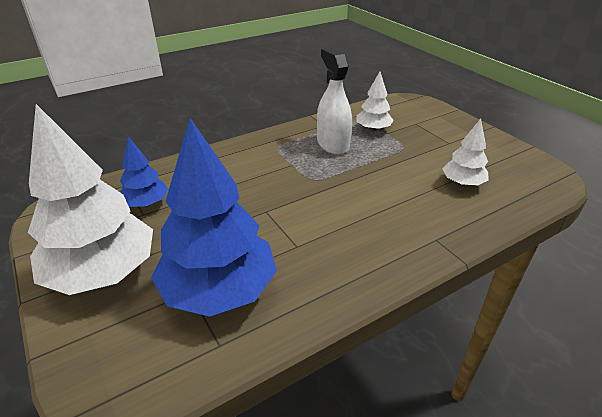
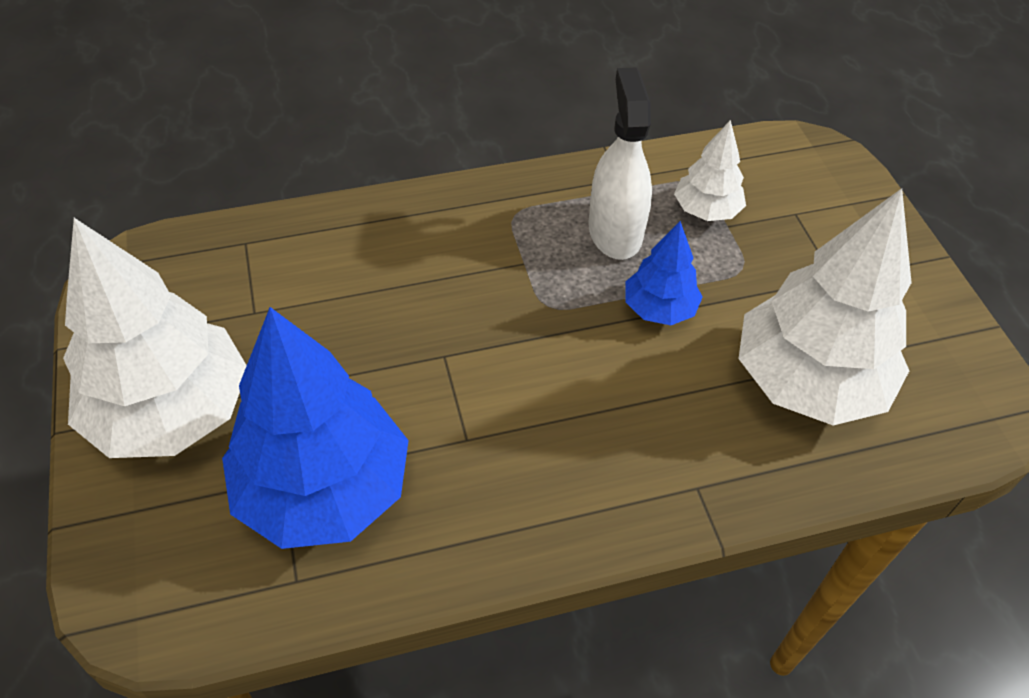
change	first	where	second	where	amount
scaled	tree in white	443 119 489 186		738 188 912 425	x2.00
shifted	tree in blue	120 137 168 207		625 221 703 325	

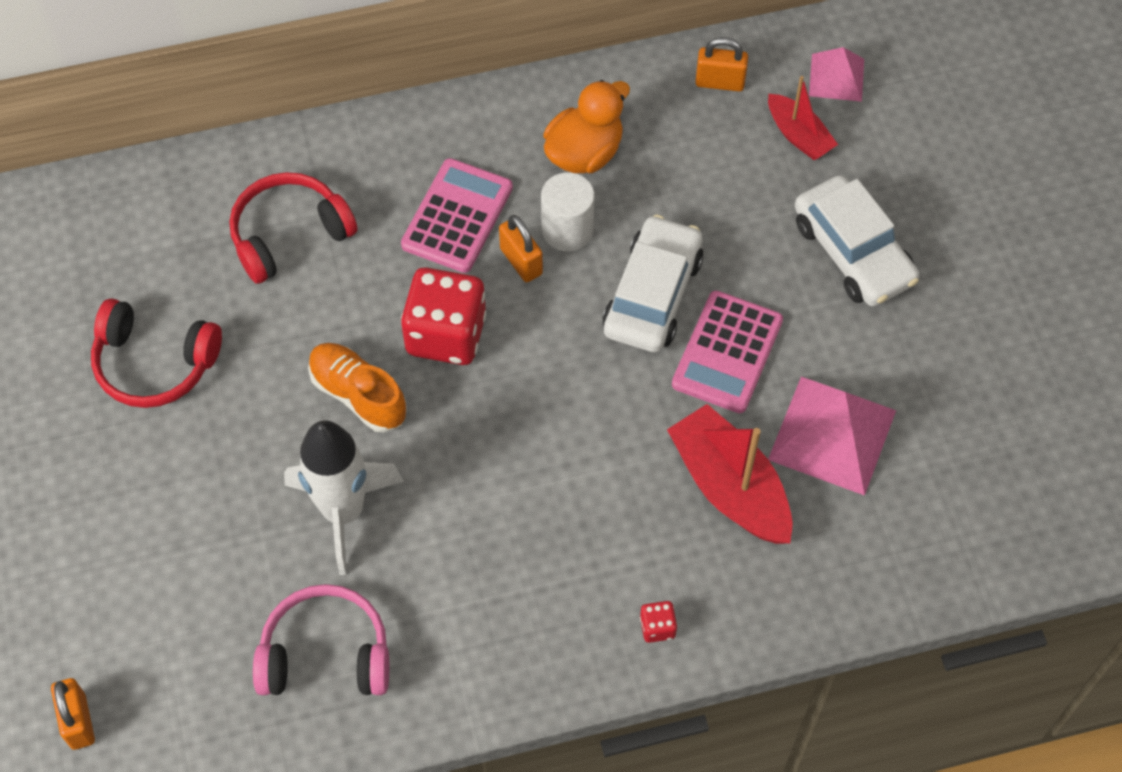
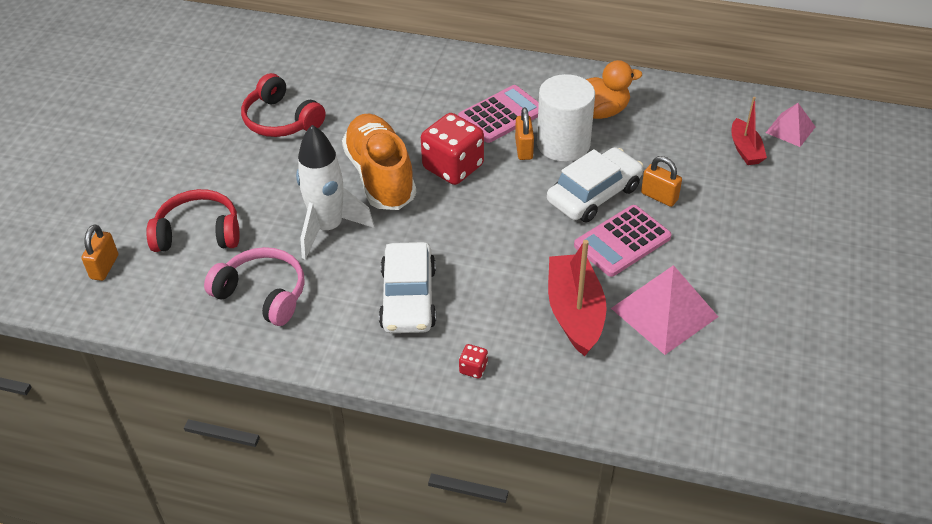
change	first	where	second	where	amount
shifted	padlock in orange	695 37 748 91		641 156 682 207	
shifted	headphones in red	230 172 357 284		146 189 240 252	
scaled	cylinder in white	541 172 595 251		537 74 595 162	x1.51
shifted	car in white	795 175 919 307		379 242 436 333	
scaled	shoe in orange	308 343 407 432		342 114 416 210	x1.59

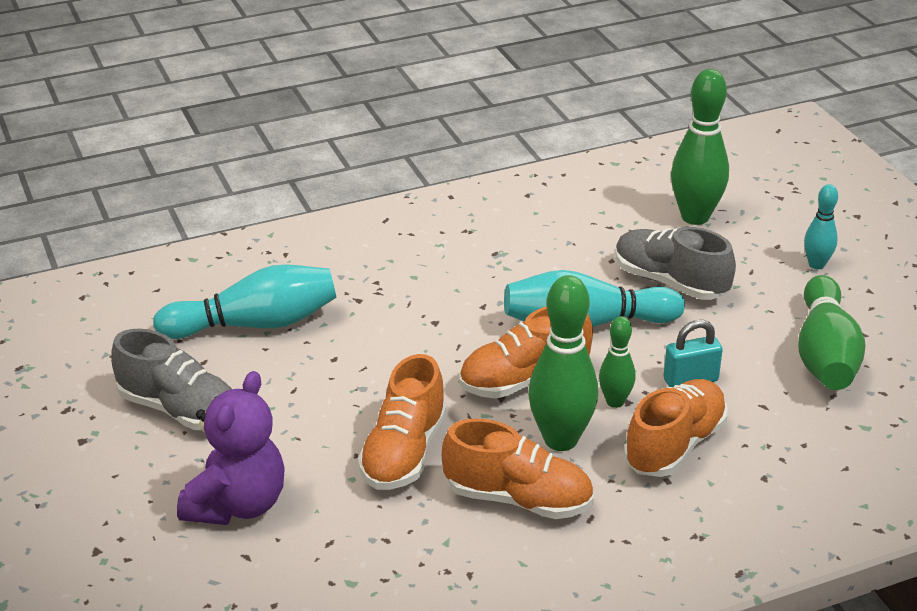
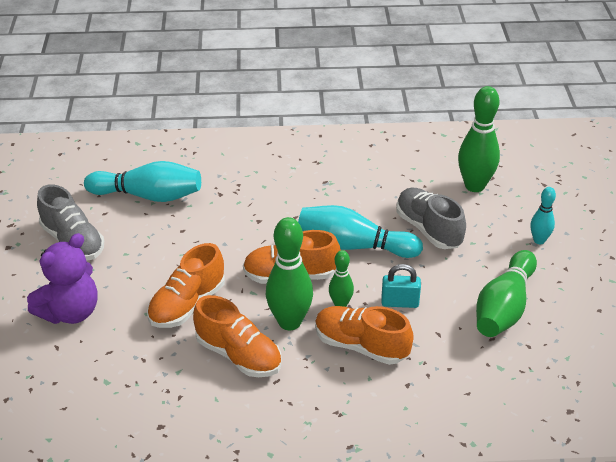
change	first	where	second	where	amount
rotated	shoe in orange	624 379 728 477		315 306 414 365	120 degrees counterclockwise

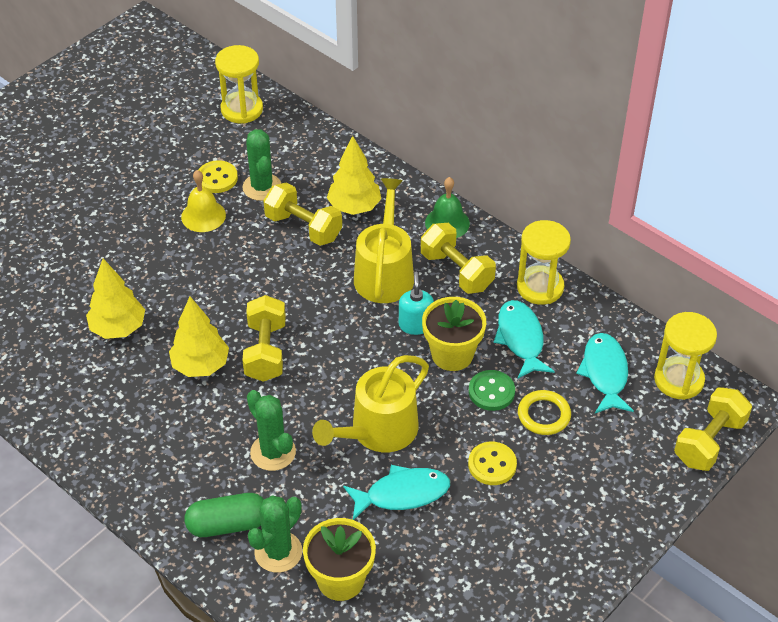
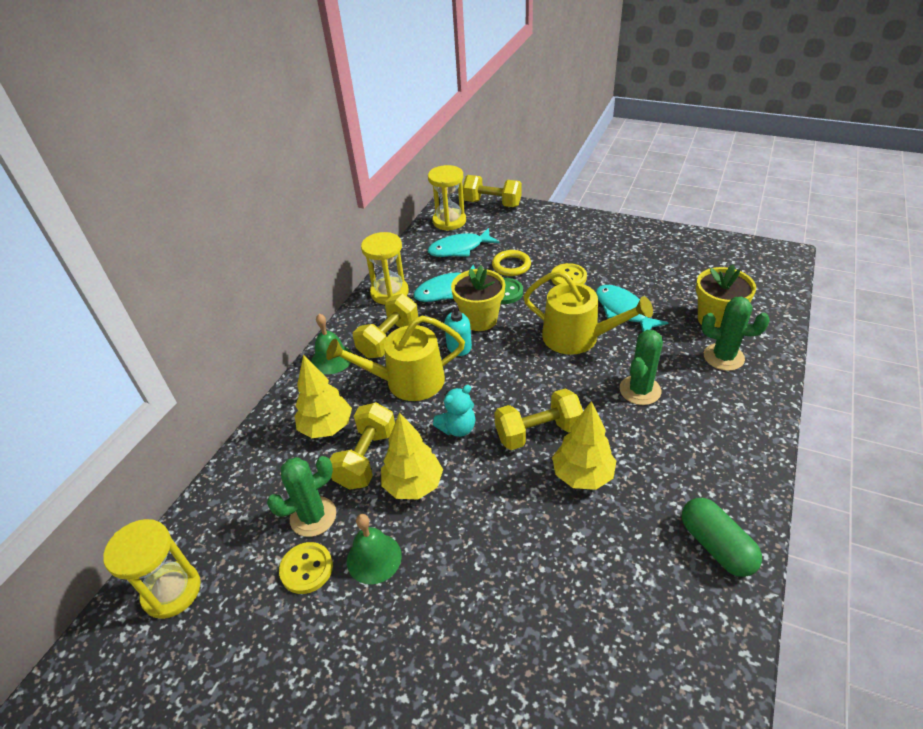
change	first	where	second	where	amount
repainted	bell in yellow	181 170 226 232	bell in green	347 514 402 584	
shifted	tree in yellow	86 259 145 339		381 412 443 499	
shifted	capsule in green	185 493 264 537		682 498 762 577	
new			teddy bear in turquoise	433 385 476 437	

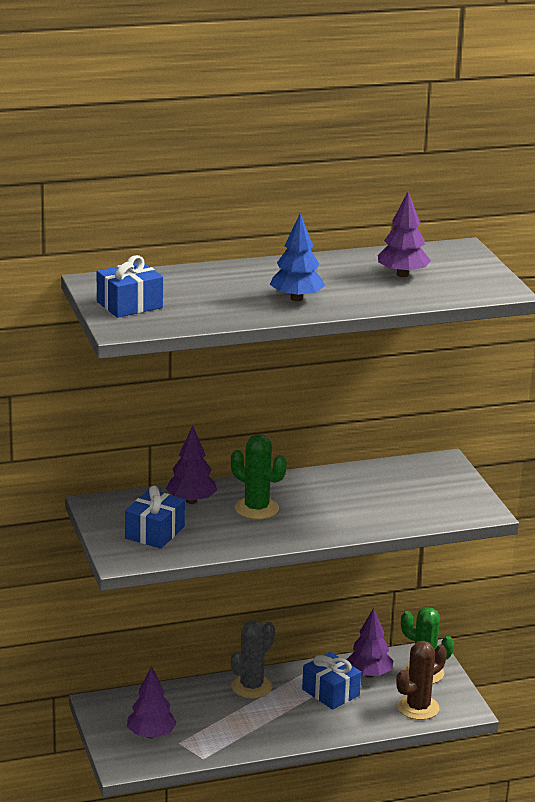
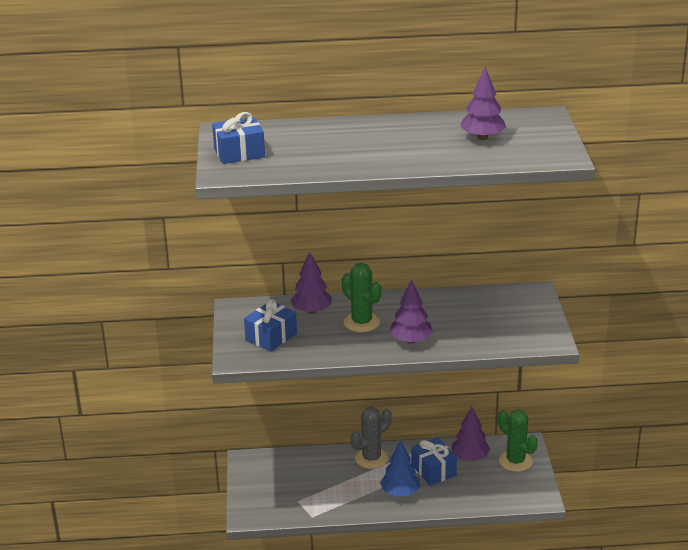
change	first	where	second	where	amount
shifted	tree in blue	270 213 325 301		380 440 420 497	
gone	cactus in brown	396 641 447 720			
shifted	tree in purple	127 666 177 738		389 279 433 344	

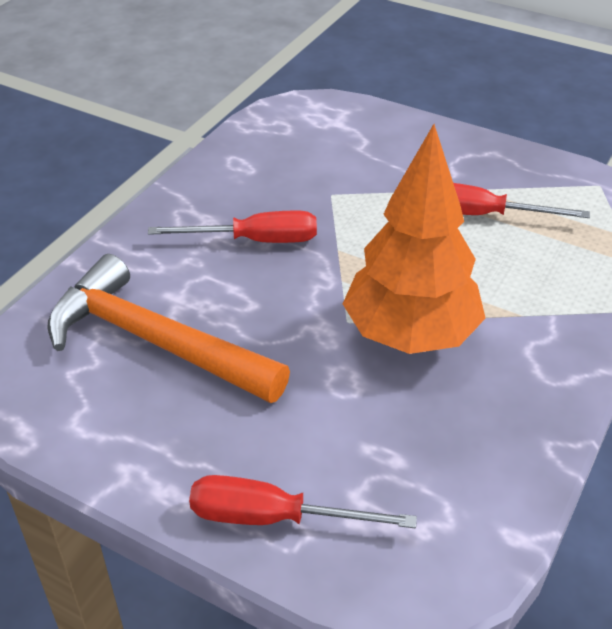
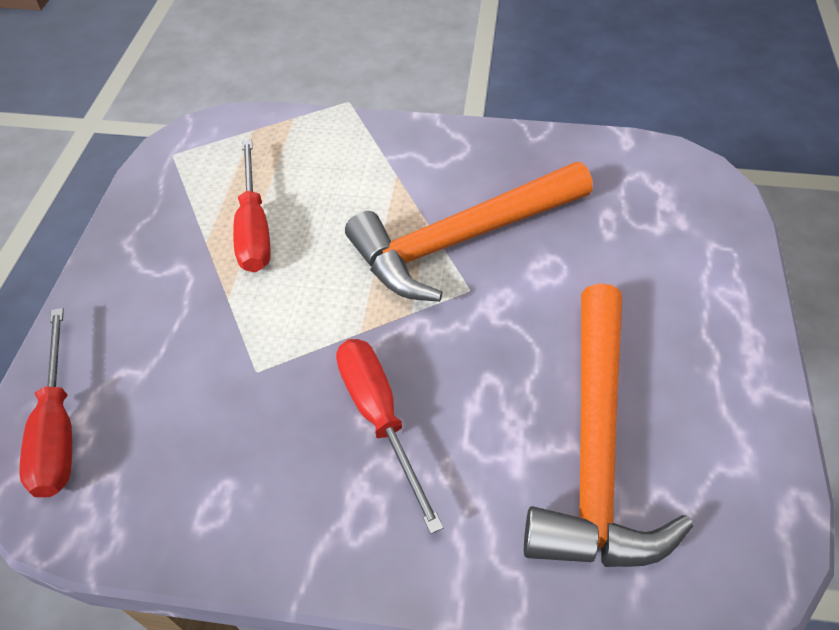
change	first	where	second	where	amount
swapped	tree in orange	343 124 486 354	hammer in orange	345 162 593 302	
shifted	screwdriver in red	189 475 417 528		19 308 72 497	

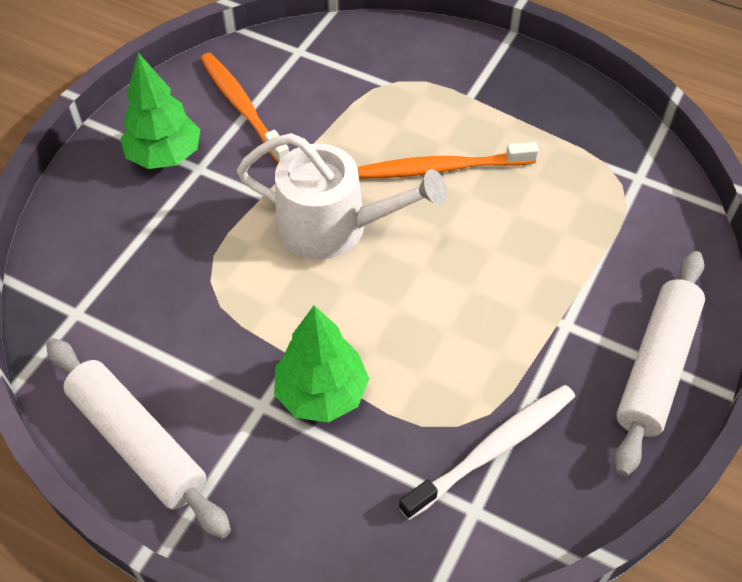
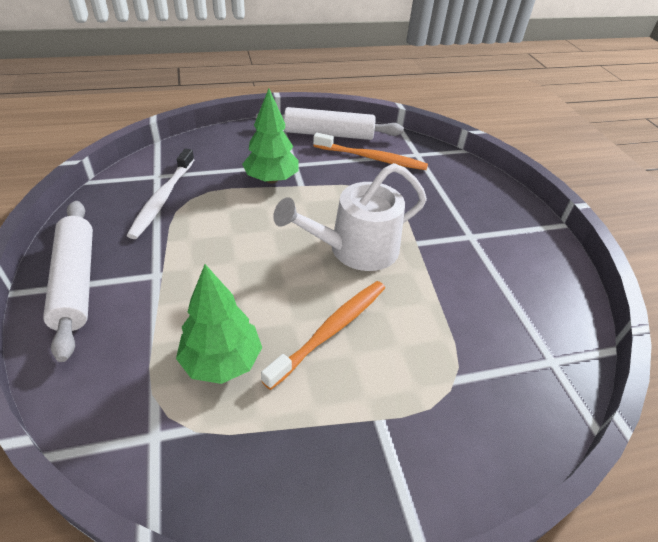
change	first	where	second	where	amount
shifted	tree in green	120 53 200 169		176 264 262 384	
shifted	toothbrush in orange	200 53 289 163		313 133 428 170	

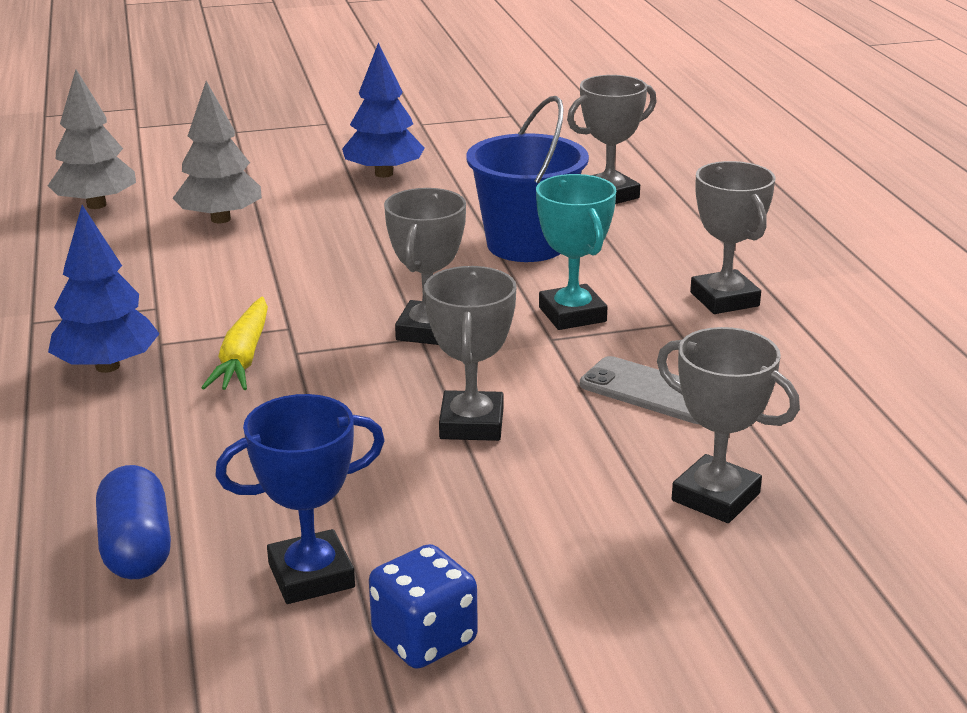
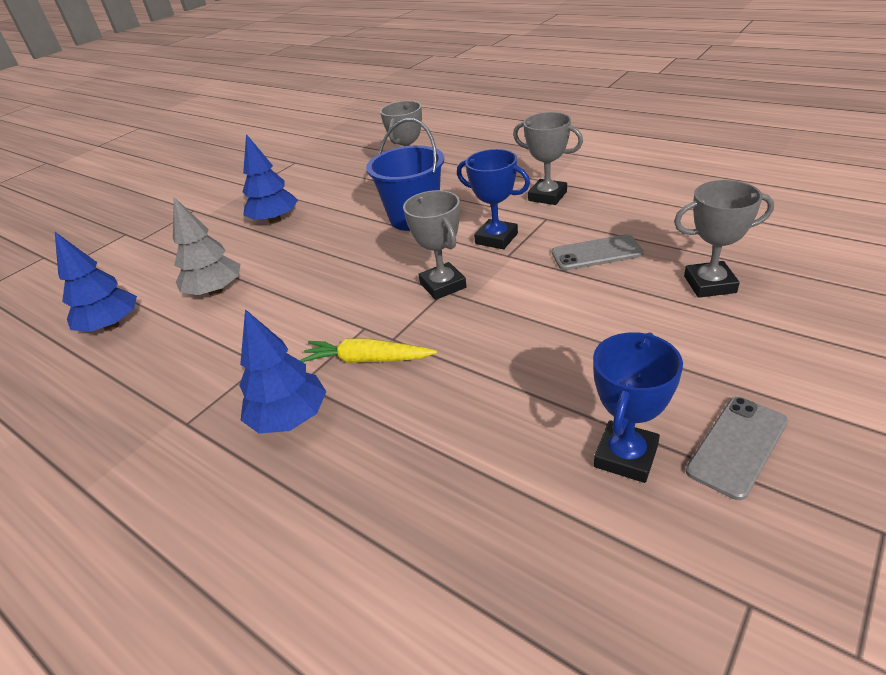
change	first	where	second	where	amount
repainted	tree in grey	48 70 136 209	tree in blue	55 232 137 332	
repainted	trophy in turquoise	536 174 616 330	trophy in blue	457 149 530 249	
gone	trophy in grey	424 266 517 441			
rotated	carrot in yellow	201 296 268 390		300 338 437 363	135 degrees clockwise
gone	capsule in blue	96 465 171 579			
swapped	dice in blue	369 544 478 669	phone in grey	686 397 788 500	

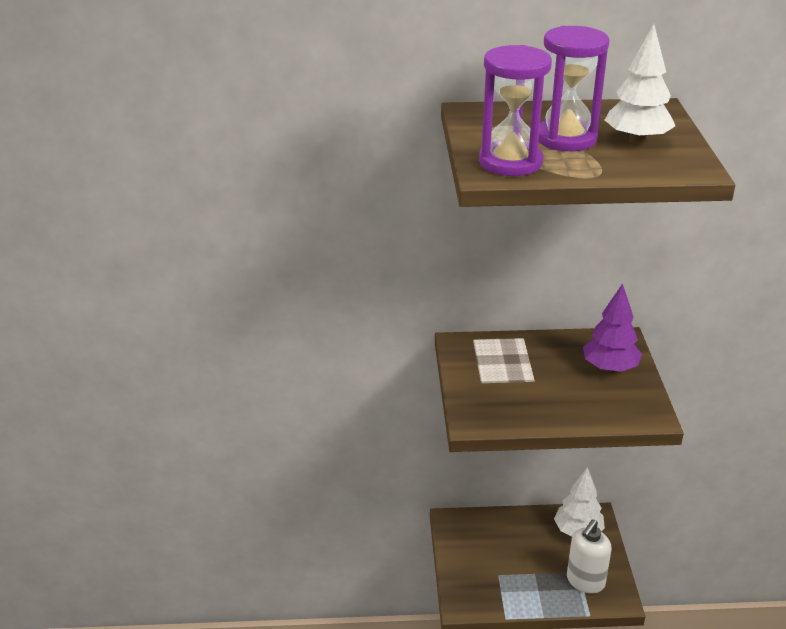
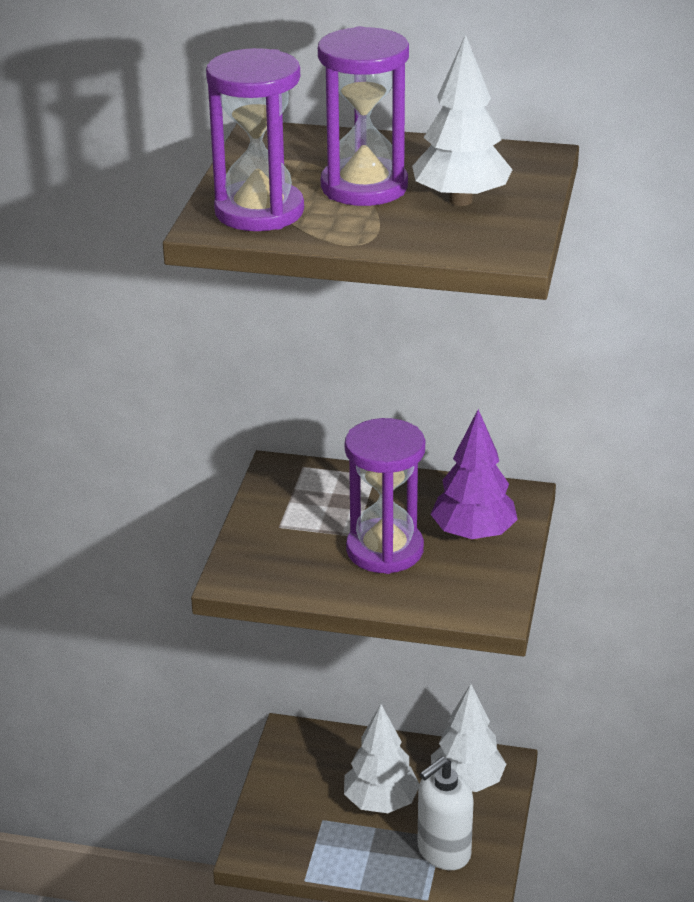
change	first	where	second	where	amount
new			hourglass in purple	345 418 425 574	
new			tree in white	344 704 420 813	

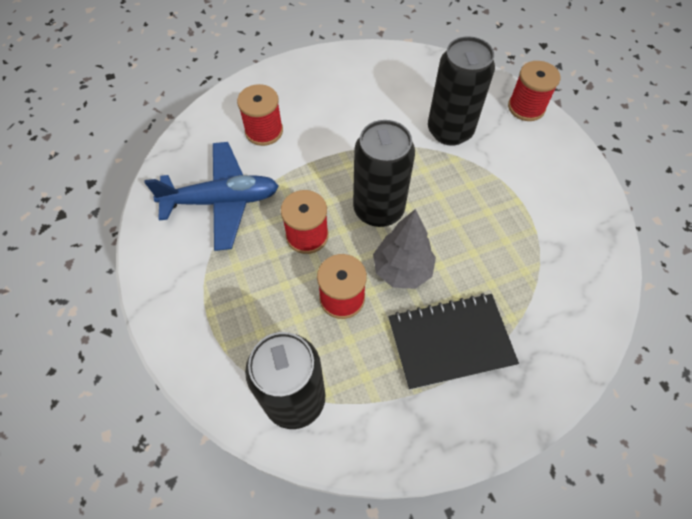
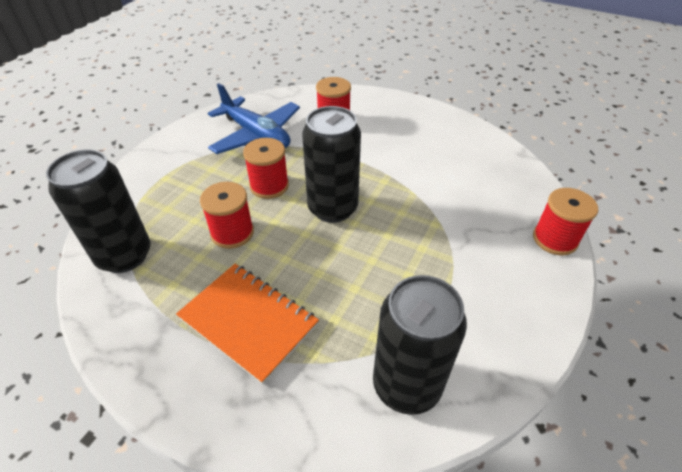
change	first	where	second	where	amount
shifted	can in black	428 36 495 146		373 275 467 415	
gone	tree in grey	373 209 436 289			
repainted	notebook in black	389 293 519 390	notebook in orange	176 264 319 384	

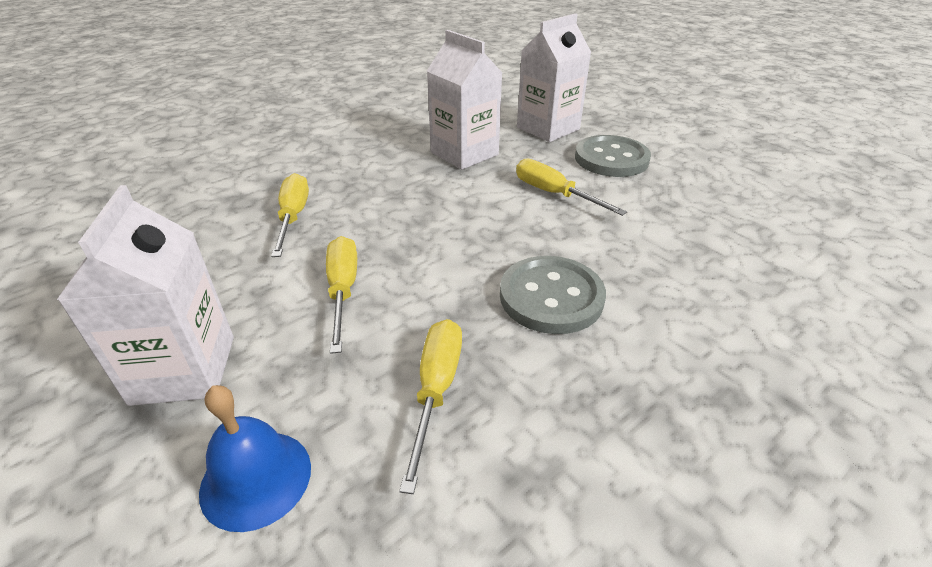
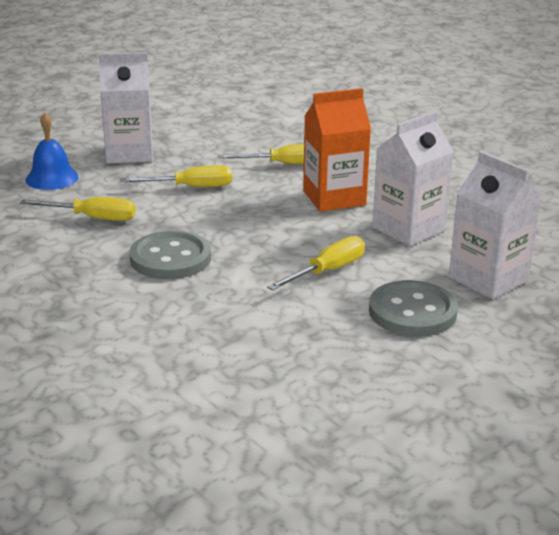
change	first	where	second	where	amount
new			carton in orange	303 88 371 212	

